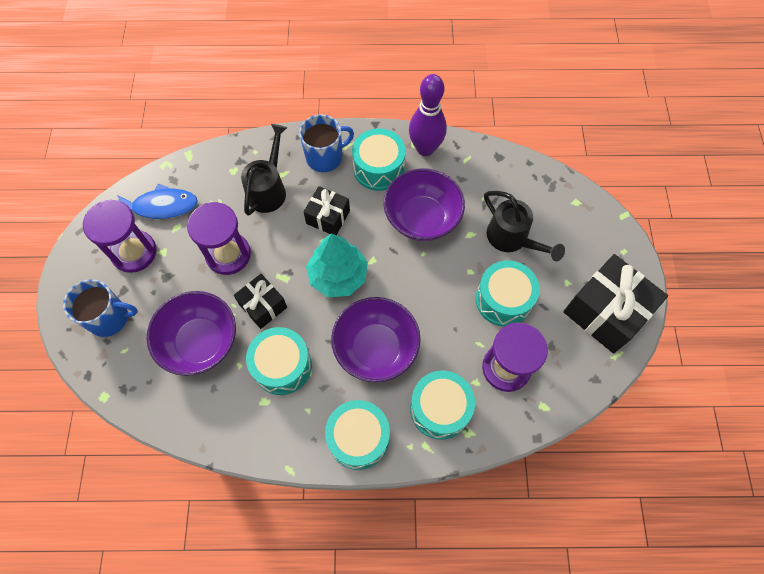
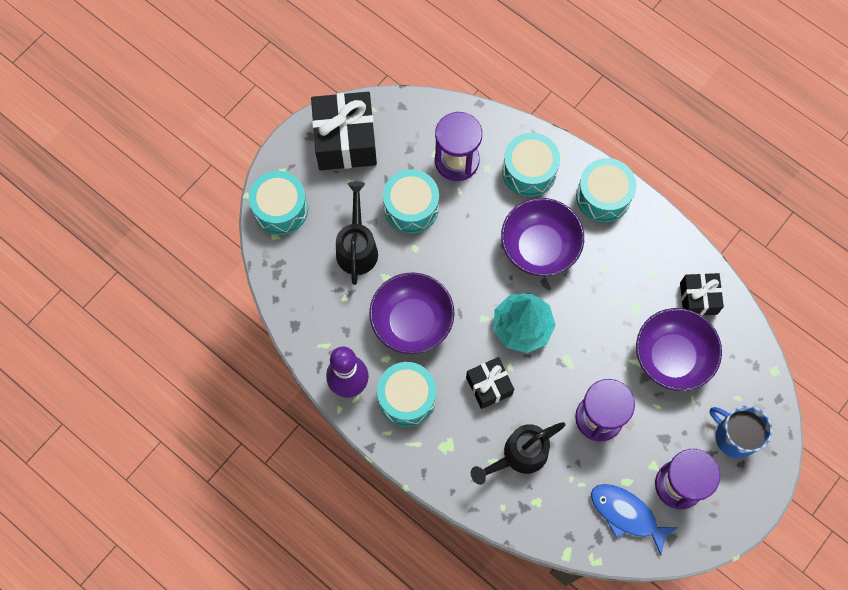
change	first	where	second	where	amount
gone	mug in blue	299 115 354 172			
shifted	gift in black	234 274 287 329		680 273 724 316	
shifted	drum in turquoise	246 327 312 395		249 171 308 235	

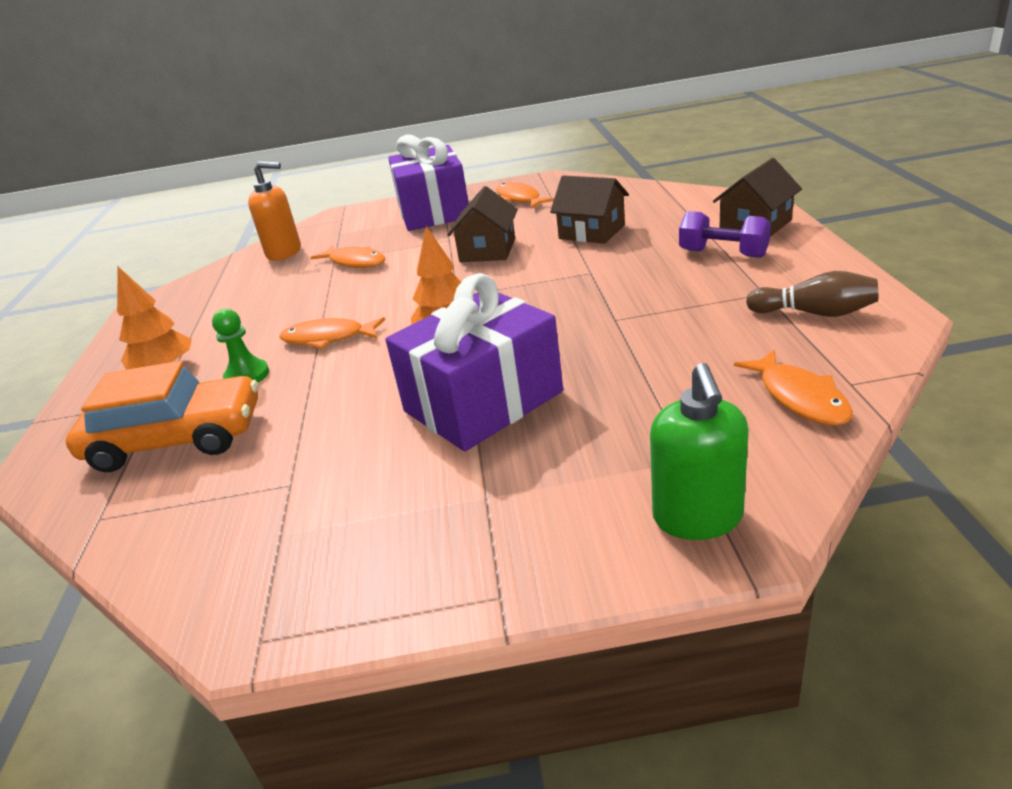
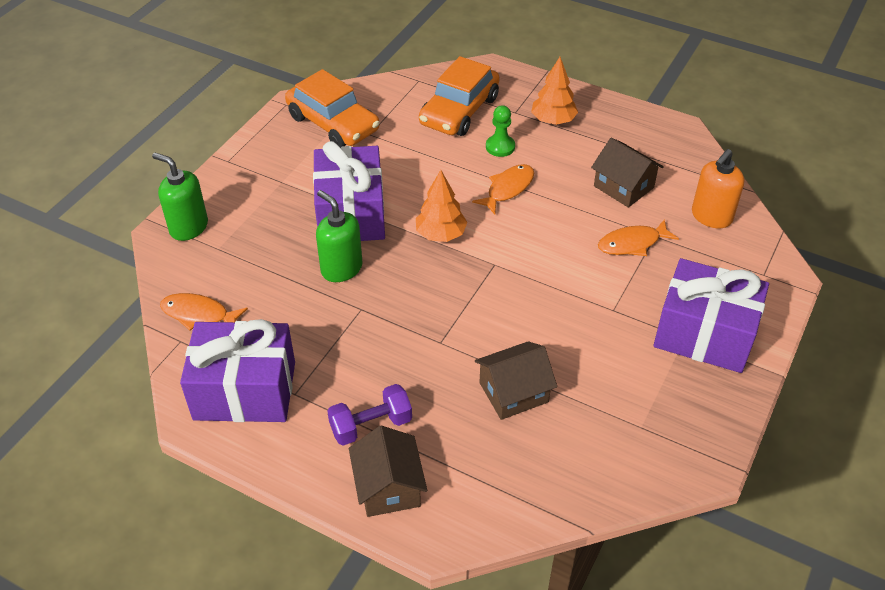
change	first	where	second	where	amount
gone	fish in orange	496 182 554 209			
shifted	house in brown	447 186 518 262		591 138 664 208	
swapped	bowling pin in brown	746 271 878 317	gift in purple	180 319 295 422	
new			car in orange	285 69 380 148	
new			soap dispenser in green	316 190 362 282	

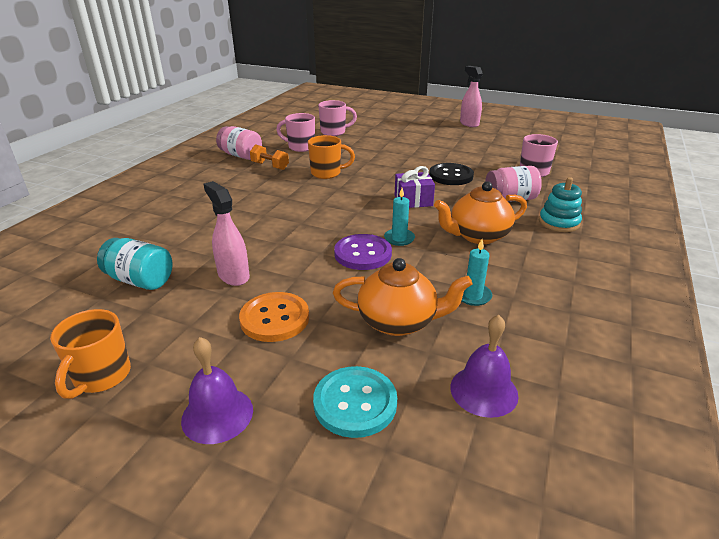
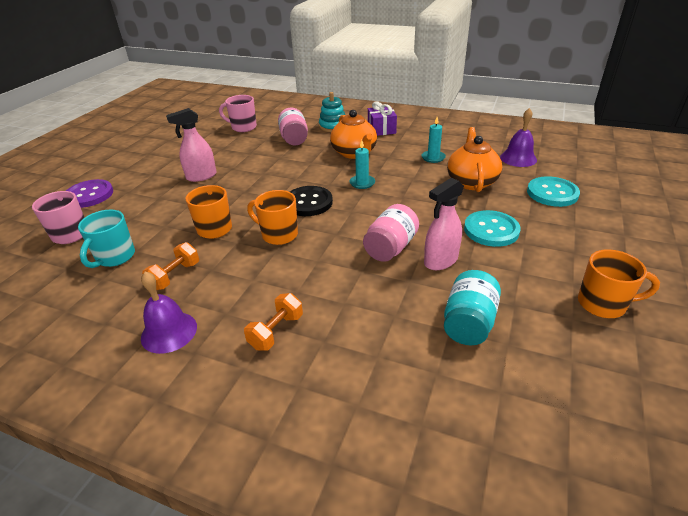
change	first	where	second	where	amount
shifted	spray bottle in pink	460 66 483 127		166 108 217 182	
repainted	mug in pink	276 113 315 152	mug in turquoise	78 210 135 268	
shifted	jar in pink	216 126 262 160		363 204 419 262	
shifted	button in black	429 163 474 185		290 186 333 216	
shifted	gift in purple	395 166 435 208		368 101 397 136	
shifted	button in purple	334 234 392 270		66 179 113 208	
repainted	button in orange	239 292 309 342	button in turquoise	464 210 521 247	
shifted	bell in purple	181 337 253 444		141 272 197 354	
new			mug in orange	247 190 298 245	
new			dumbbell in orange	244 293 303 351	

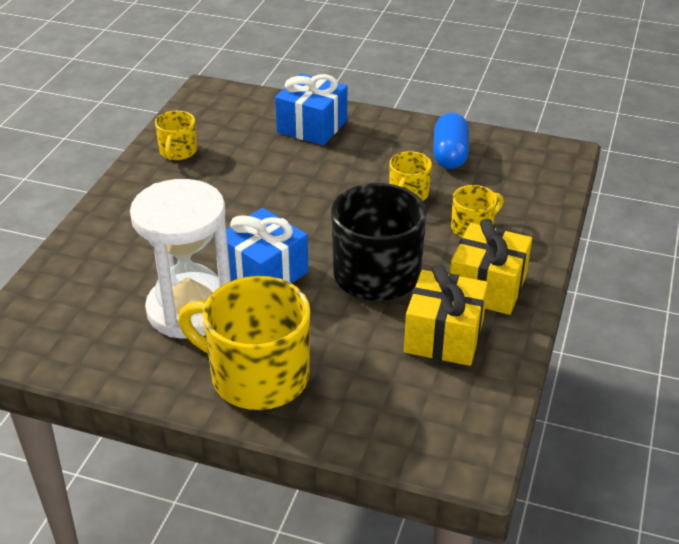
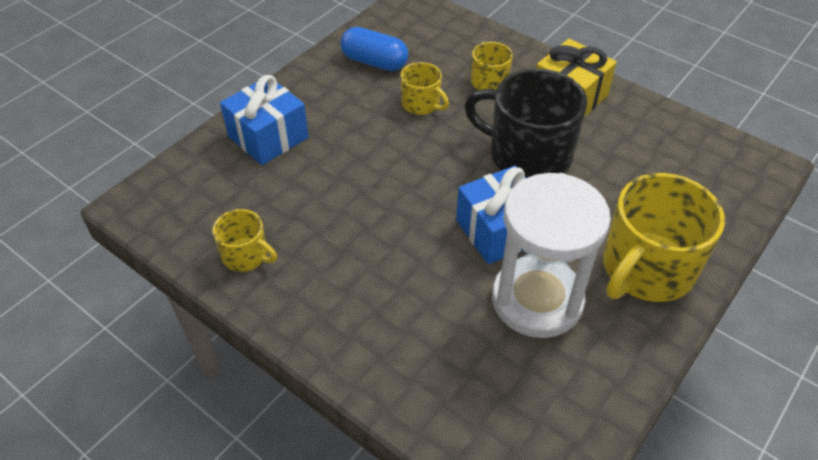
change	first	where	second	where	amount
gone	gift in yellow	404 265 488 366			

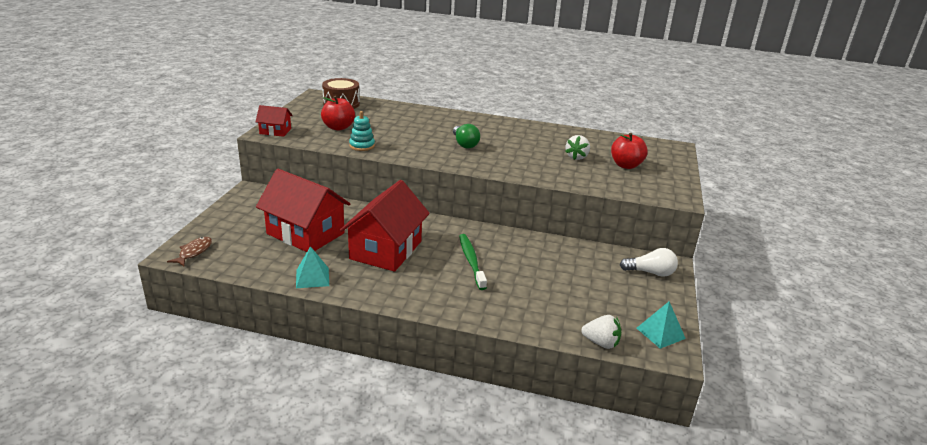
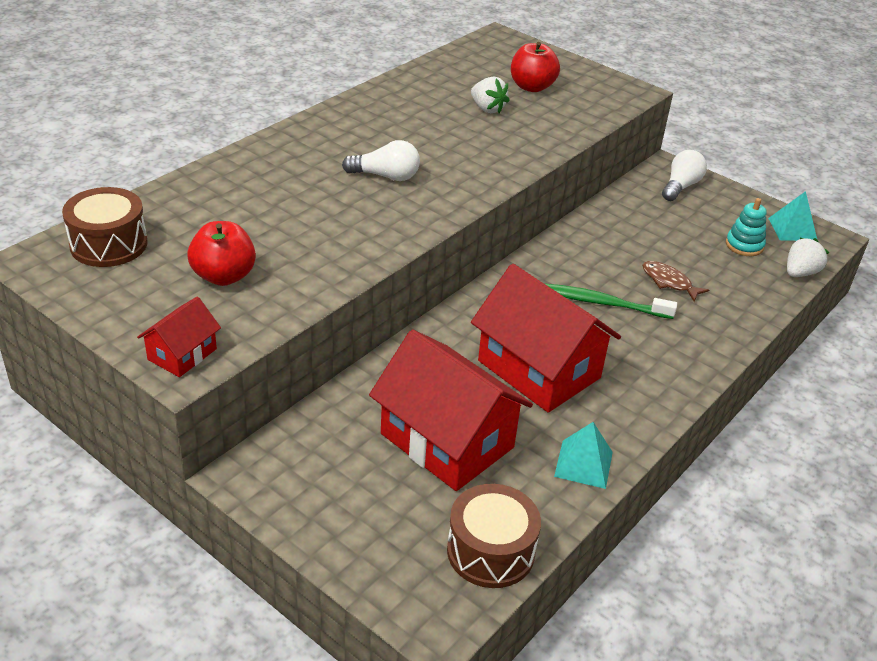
change	first	where	second	where	amount
shifted	stacking toy in turquoise	349 111 375 151		726 198 767 256	
repainted	light bulb in green	453 124 480 149	light bulb in white	342 140 420 181	
rotated	house in red	256 169 350 252		369 330 533 491	75 degrees clockwise
shifted	fish in brown	167 237 212 266		642 261 709 302	
new			drum in brown	447 484 541 588	

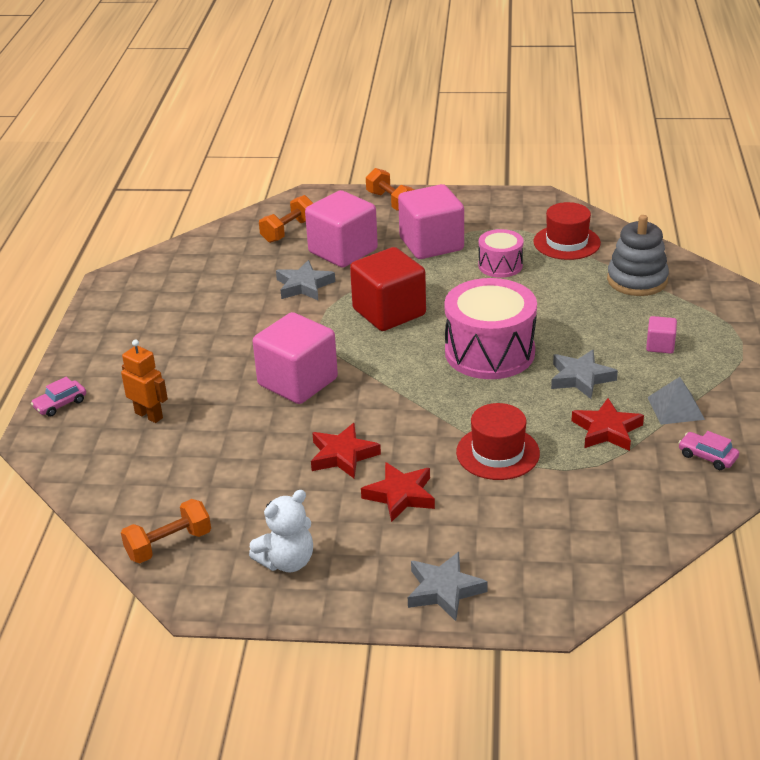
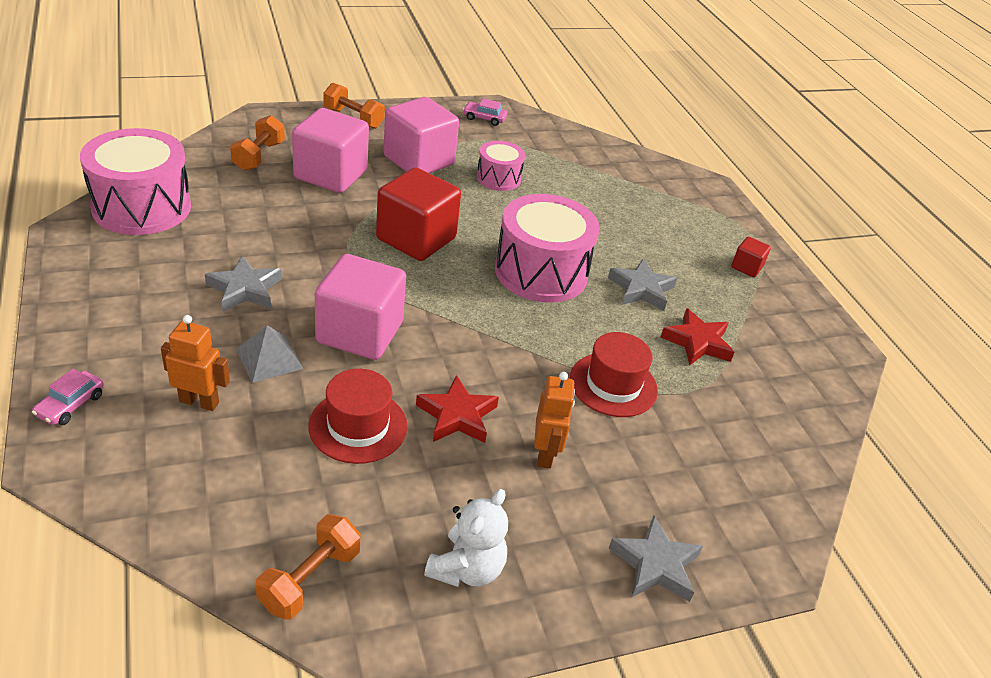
change	first	where	second	where	amount
shifted	hat in red	533 202 601 260		309 369 407 464	
gone	stacking toy in grey	607 215 669 296			
shifted	star in grey	276 260 335 300		205 256 282 311	
gone	cube in pink	646 316 677 354			
shifted	pyramid in grey	647 377 705 425		236 325 303 383	
shifted	car in pink	678 431 739 470		463 98 507 126	
swapped	star in red	361 462 435 522	robot in orange	534 372 575 469	
new			drum in pink	80 128 191 235	
new			cube in red	731 237 771 277	

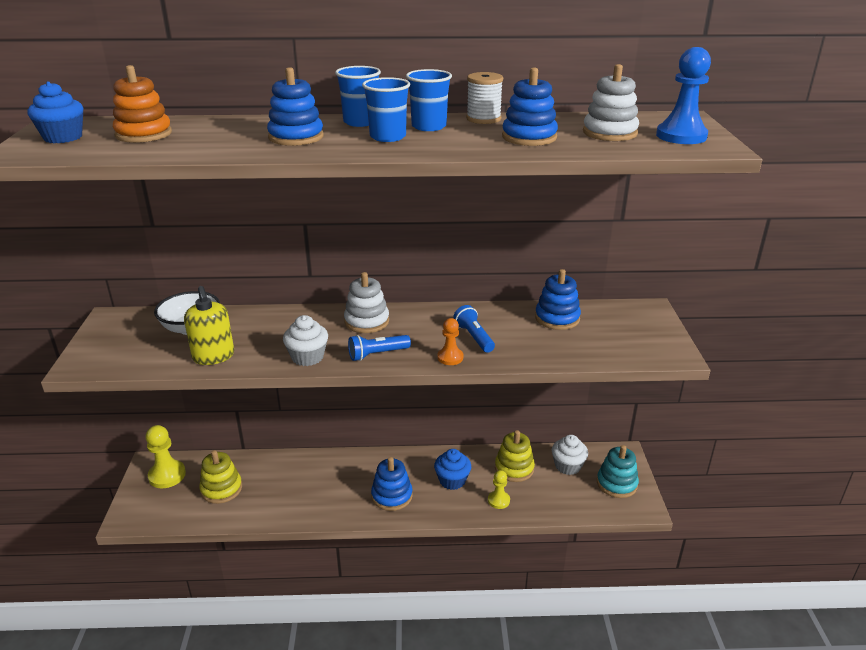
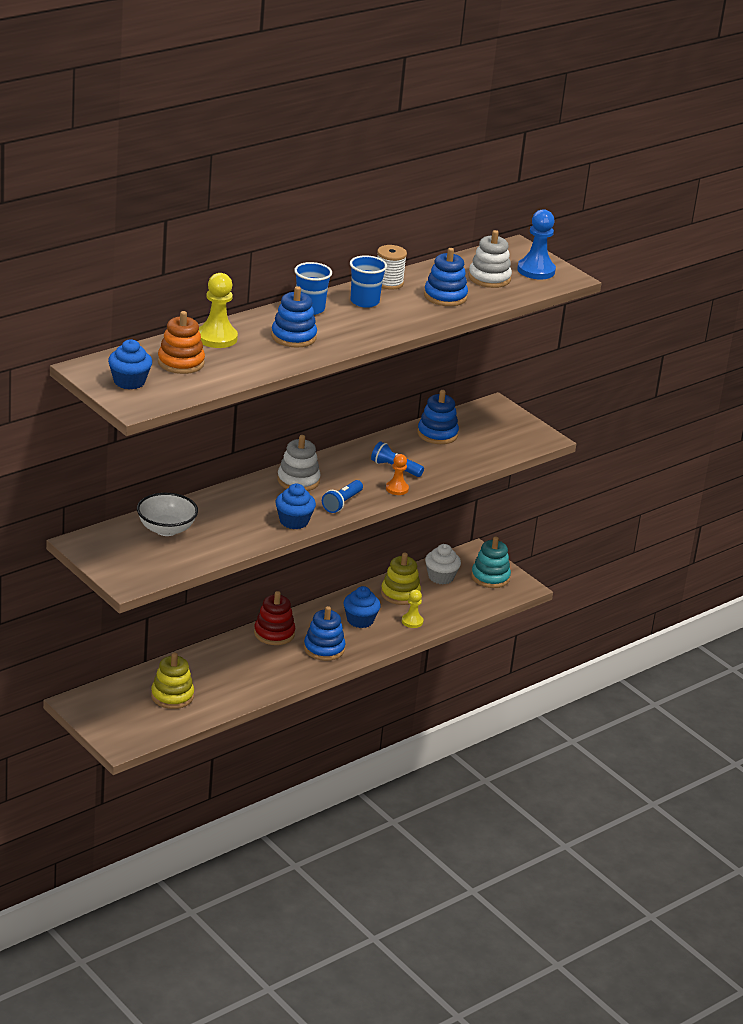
change	first	where	second	where	amount
gone	cup in blue	362 77 410 142			
gone	soap dispenser in yellow	184 286 234 365			
repainted	cupcake in white	283 315 328 366	cupcake in blue	276 484 316 529	
shifted	pawn in yellow	145 425 186 488		198 273 238 348	
new			stacking toy in red	254 591 295 645	

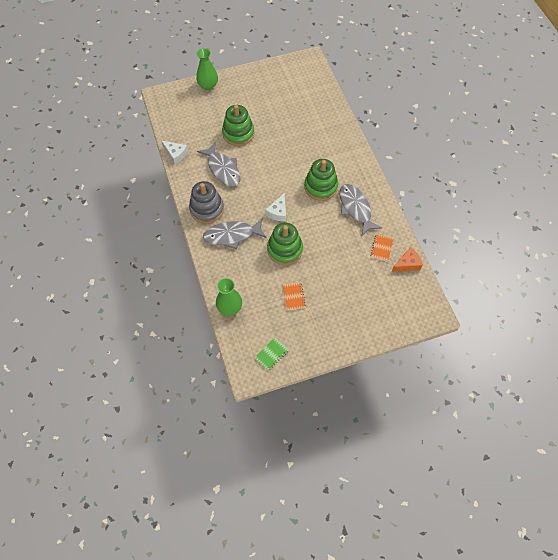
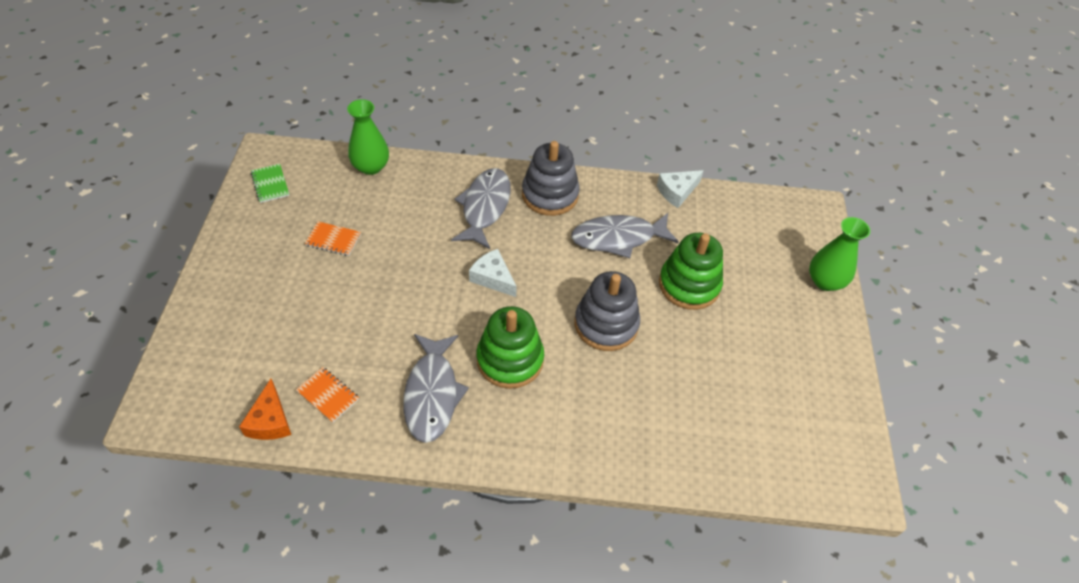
change	first	where	second	where	amount
rotated	fish in grey	340 184 382 236		403 334 469 443	90 degrees clockwise
gone	stacking toy in green	267 222 303 265			
new			stacking toy in grey	575 271 640 351	

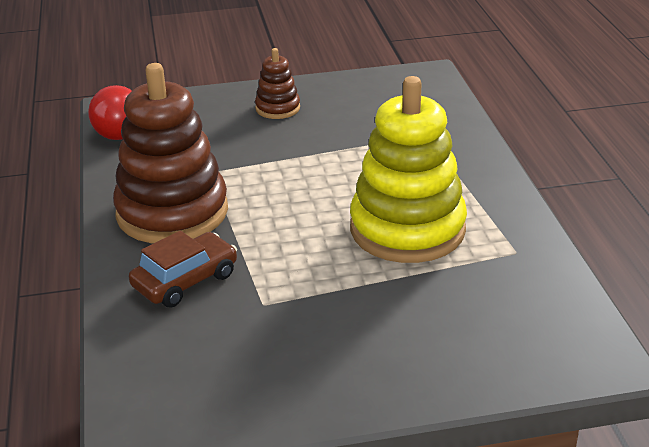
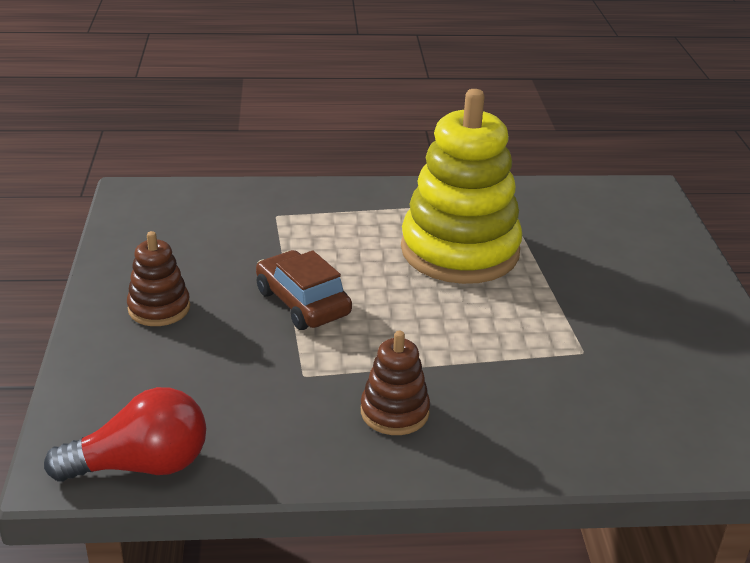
change	first	where	second	where	amount
scaled	stacking toy in brown	113 63 228 243		361 331 430 435	x0.47
shifted	car in brown	129 231 237 308		256 250 352 330	

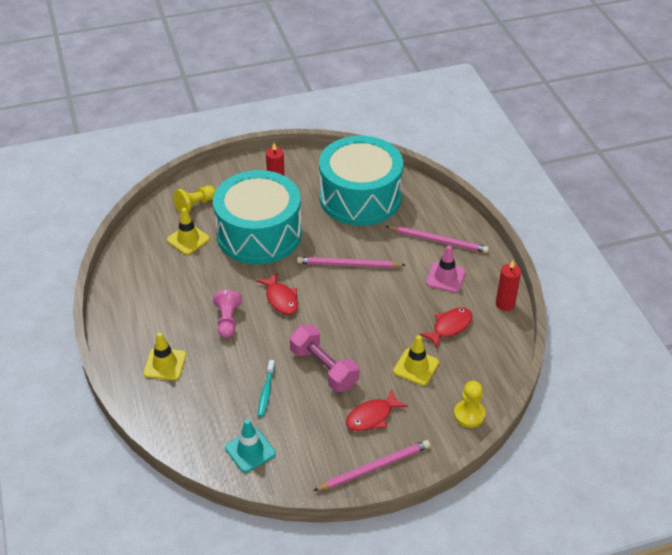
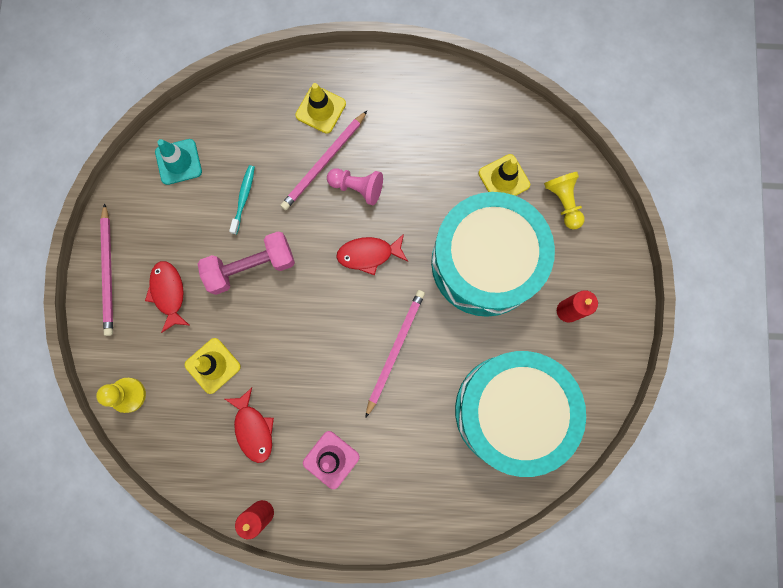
change	first	where	second	where	amount
shifted	pencil in pink	385 226 489 253		280 110 368 210	
rotated	toothbrush in turquoise	258 360 275 417		229 165 255 234	75 degrees clockwise

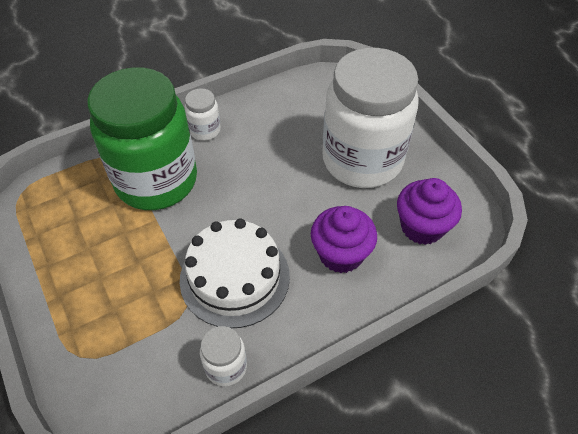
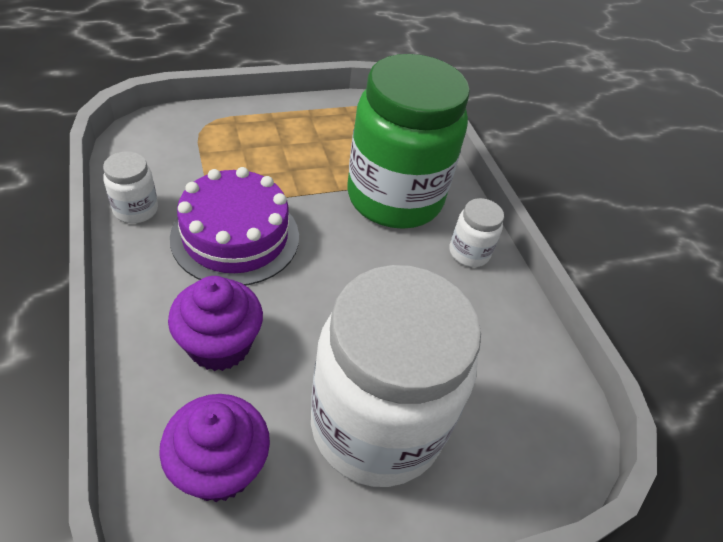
change	first	where	second	where	amount
repainted	cake in white	180 218 290 328	cake in purple	170 167 299 286	

